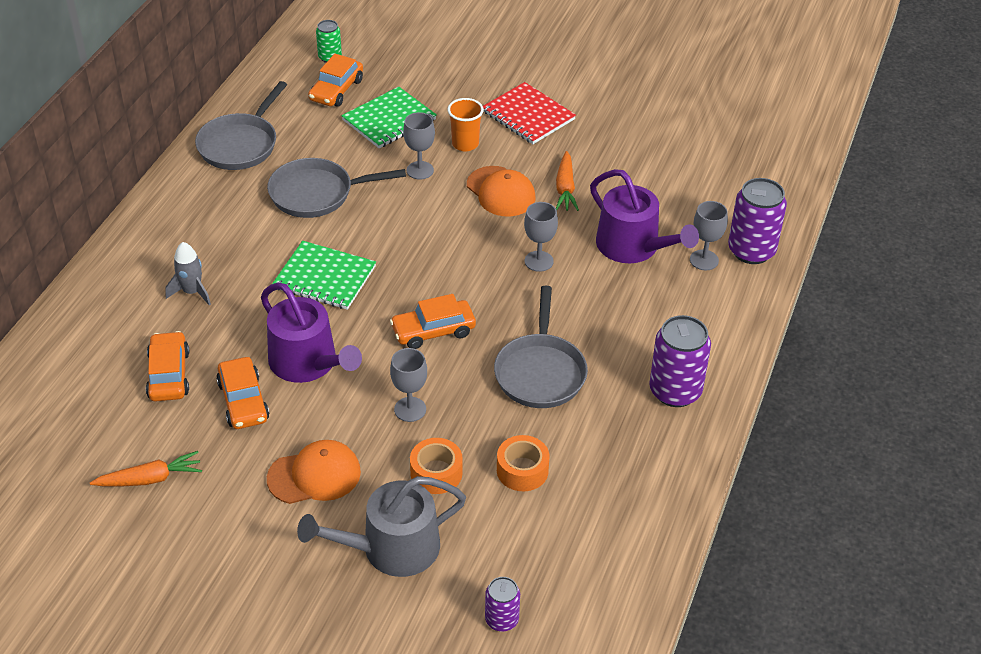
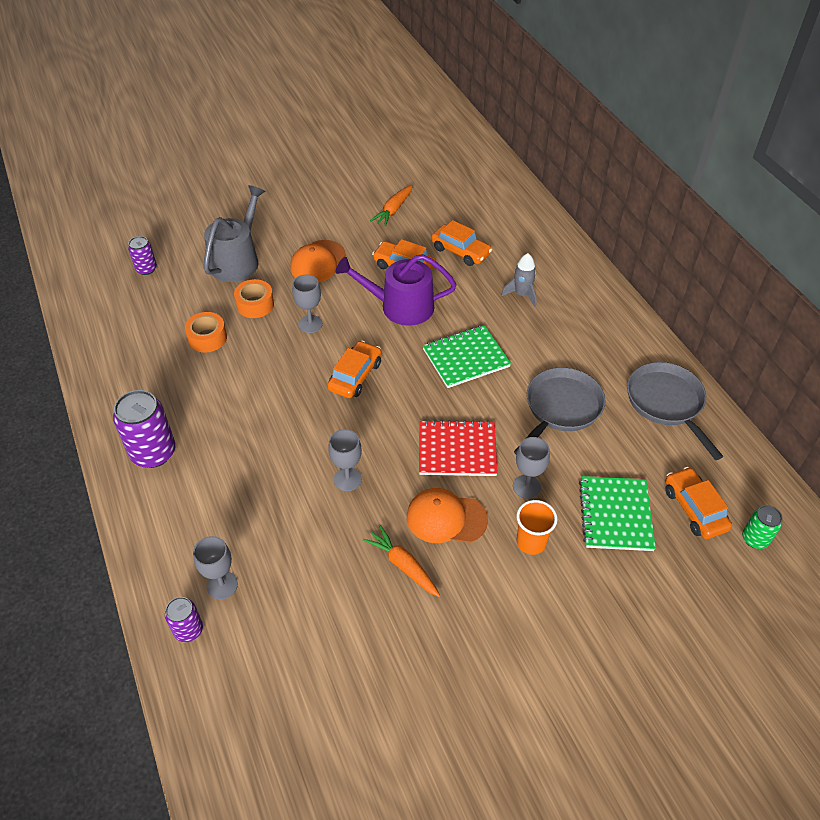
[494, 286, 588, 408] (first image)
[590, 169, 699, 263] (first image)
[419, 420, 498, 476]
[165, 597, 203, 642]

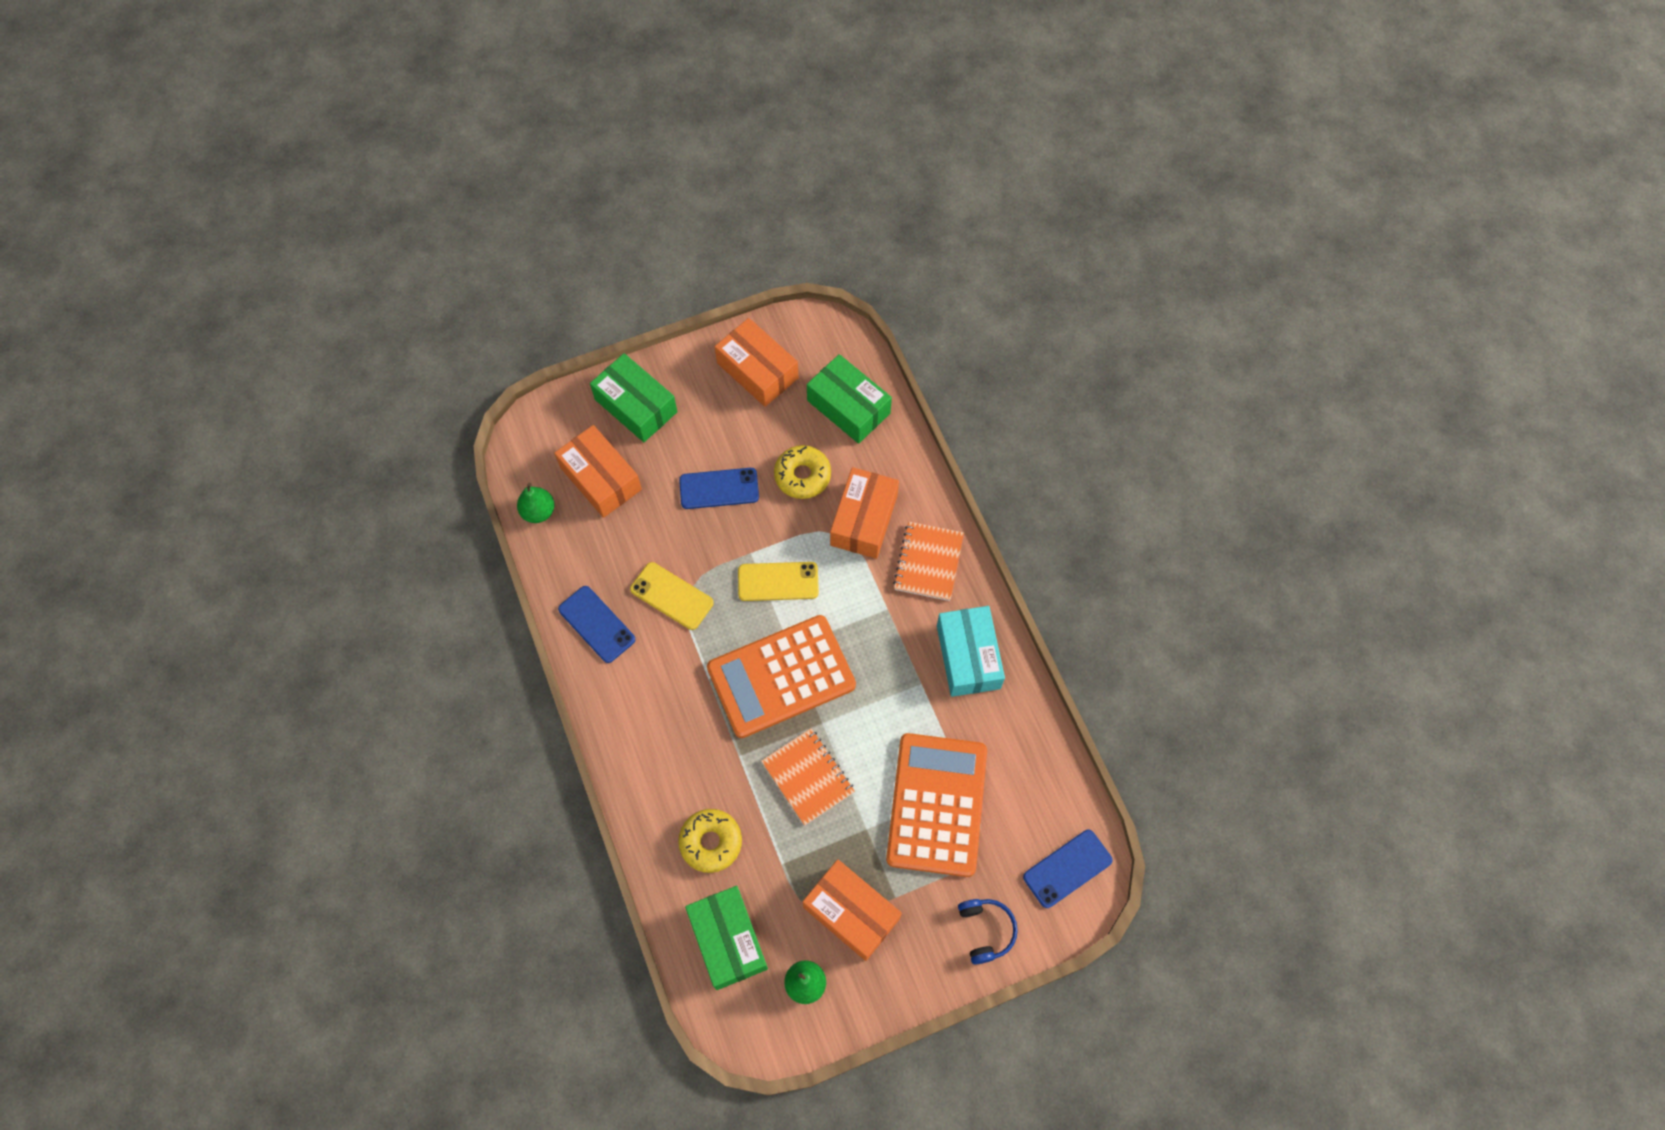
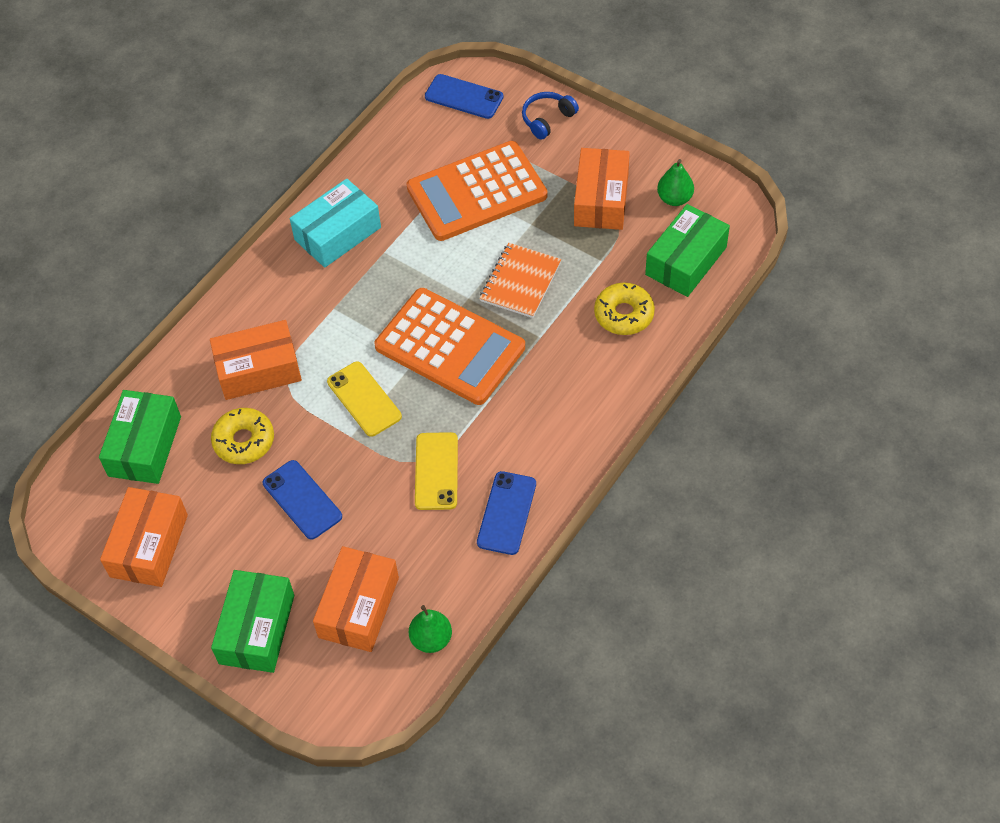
[893, 522, 964, 601] (first image)

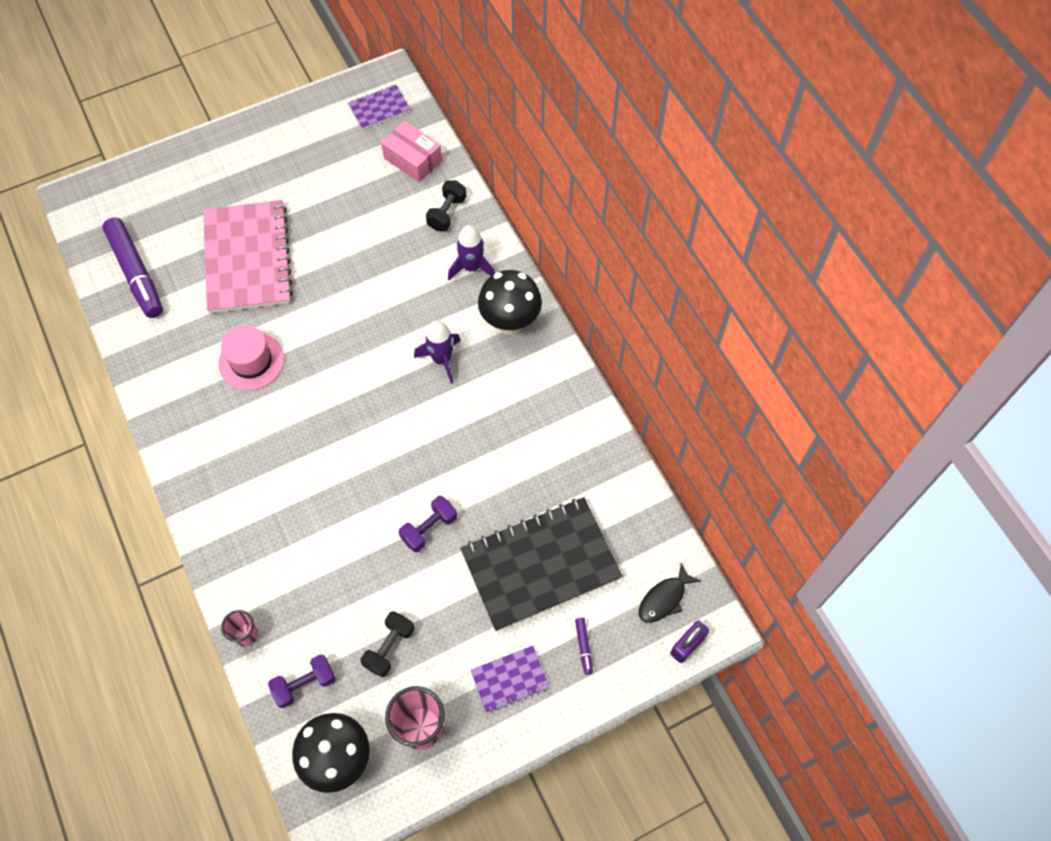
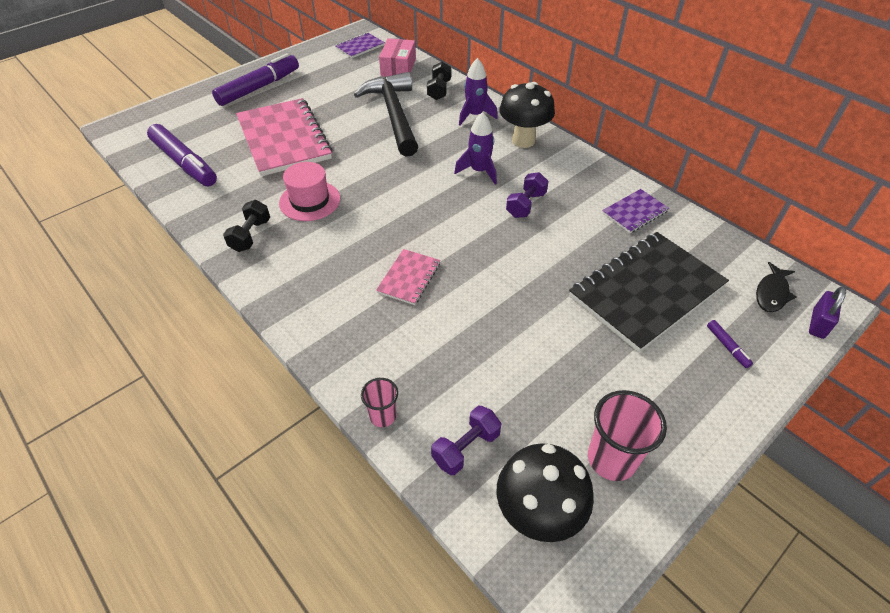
[212, 53, 299, 106]
[354, 72, 418, 157]
[376, 249, 440, 305]
[223, 200, 270, 252]
[506, 172, 549, 218]
[602, 189, 669, 233]
[379, 38, 416, 77]

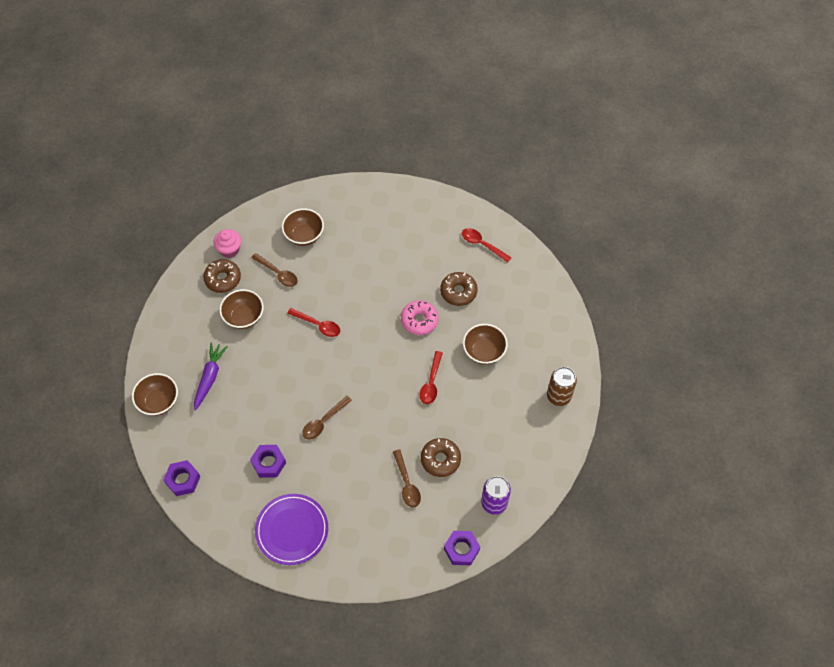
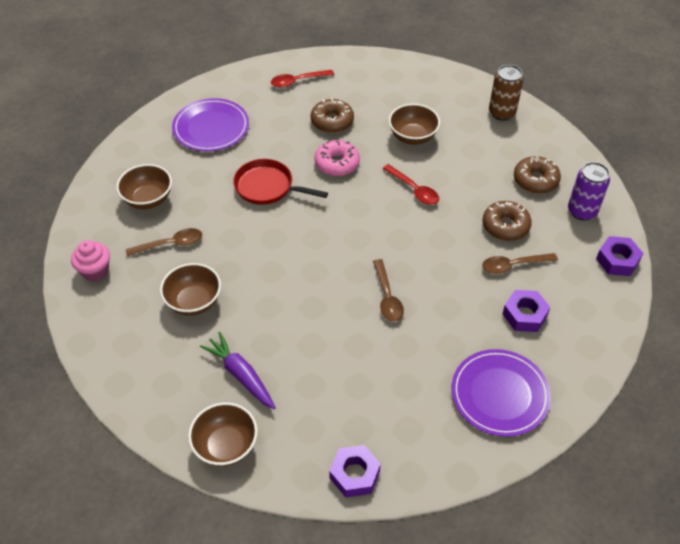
[287, 308, 340, 337] (first image)
[172, 98, 249, 151]
[233, 159, 328, 205]
[514, 156, 561, 194]
[502, 290, 550, 332]
[482, 253, 558, 274]

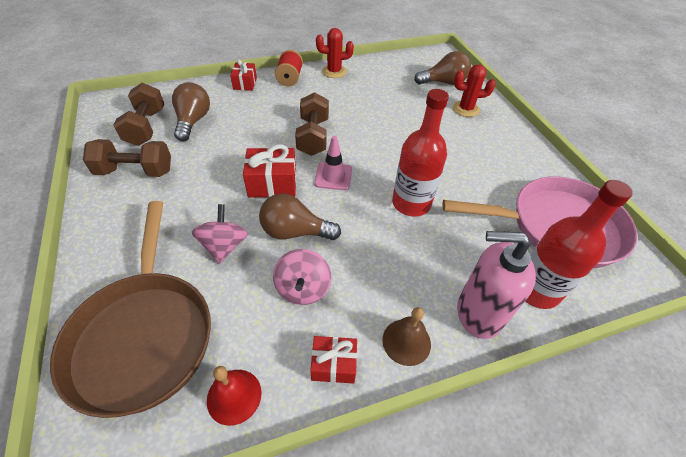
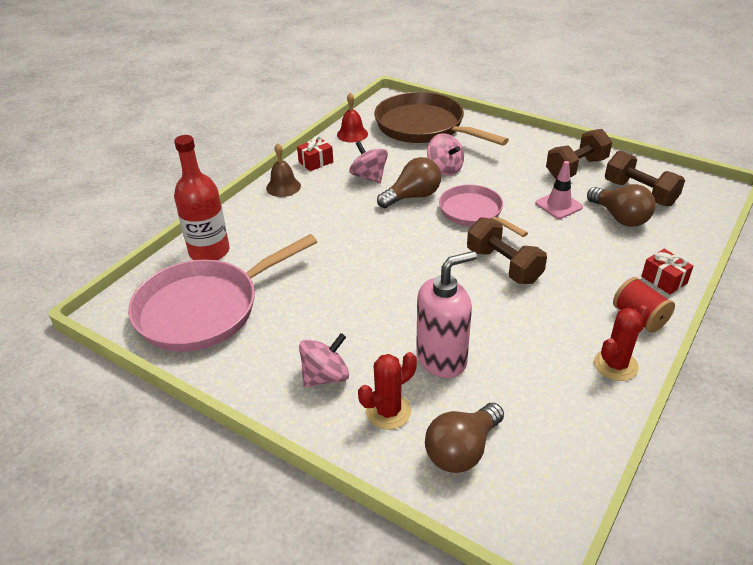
[392, 89, 449, 217] (first image)
[299, 333, 349, 387]
[536, 161, 583, 219]
[416, 251, 477, 378]
[439, 184, 528, 237]

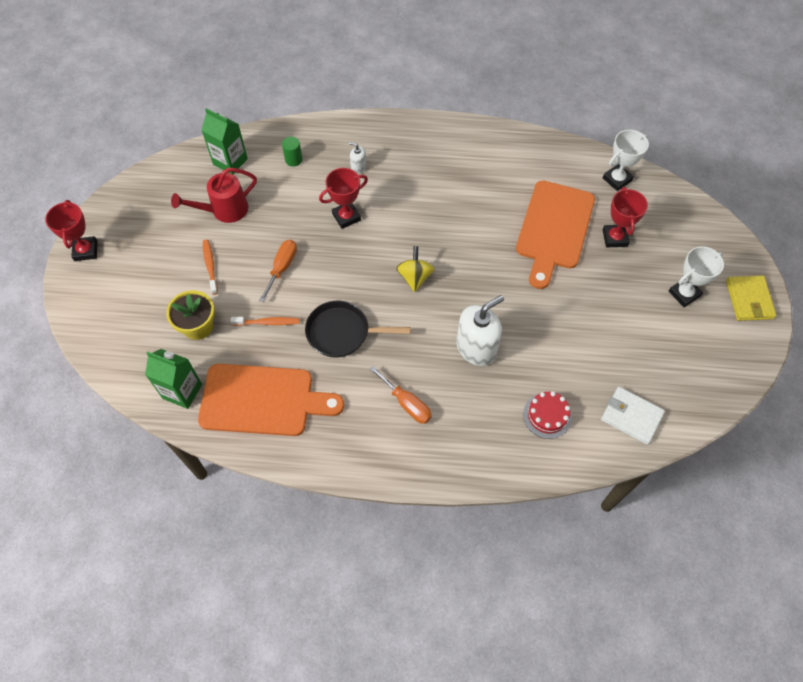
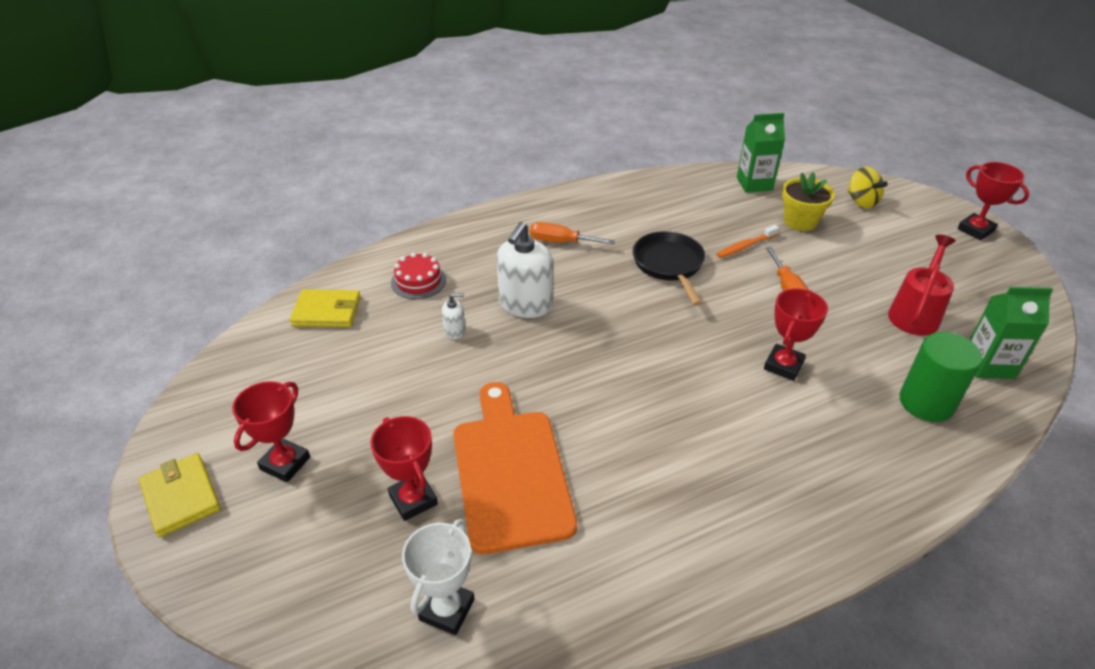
[198, 364, 344, 436] (first image)
[203, 239, 218, 295] (first image)
[442, 293, 466, 339]
[848, 167, 888, 208]
[290, 289, 361, 327]
[232, 381, 310, 482]
[633, 231, 705, 306]
[899, 332, 982, 422]

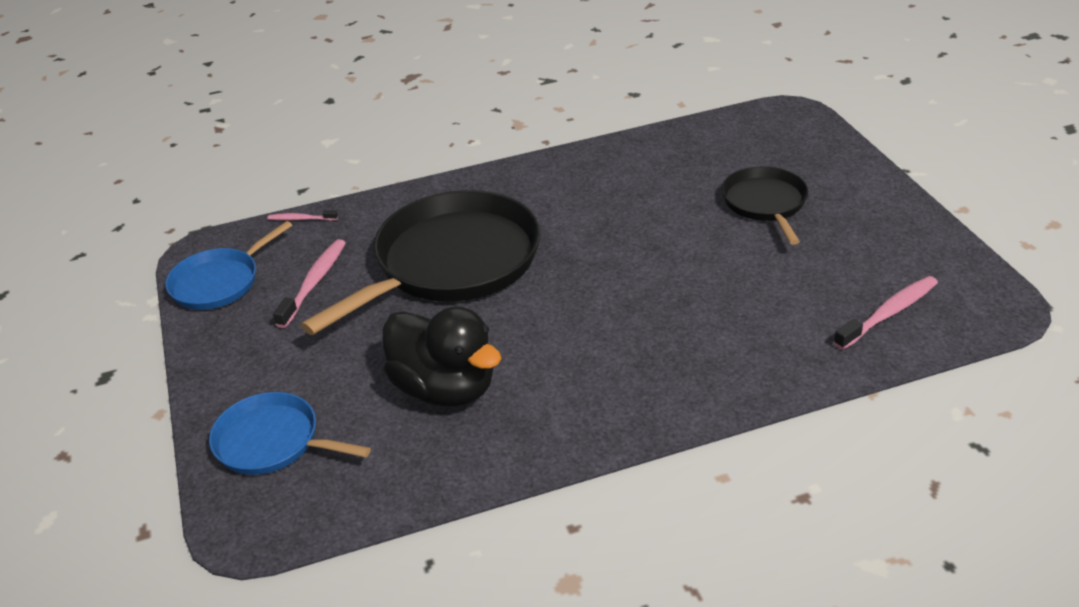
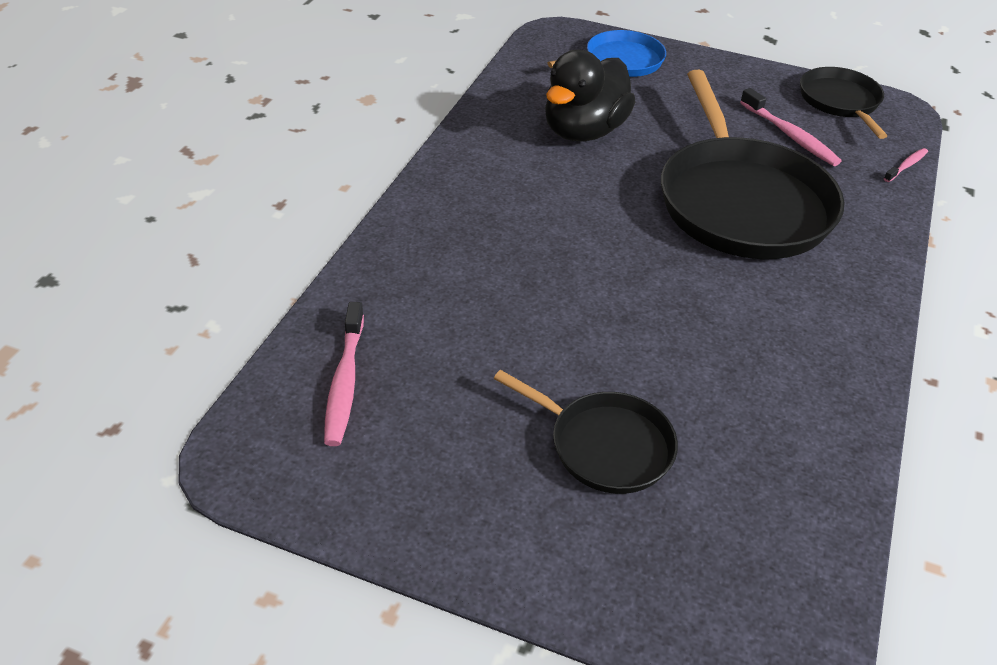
[800, 67, 887, 139]
[545, 50, 635, 141]

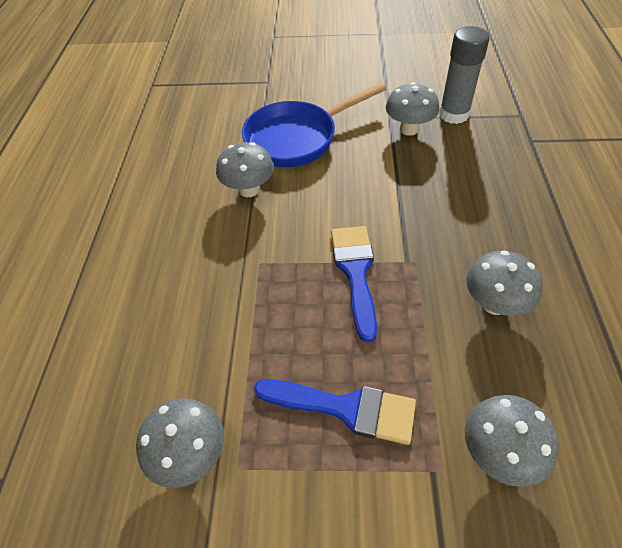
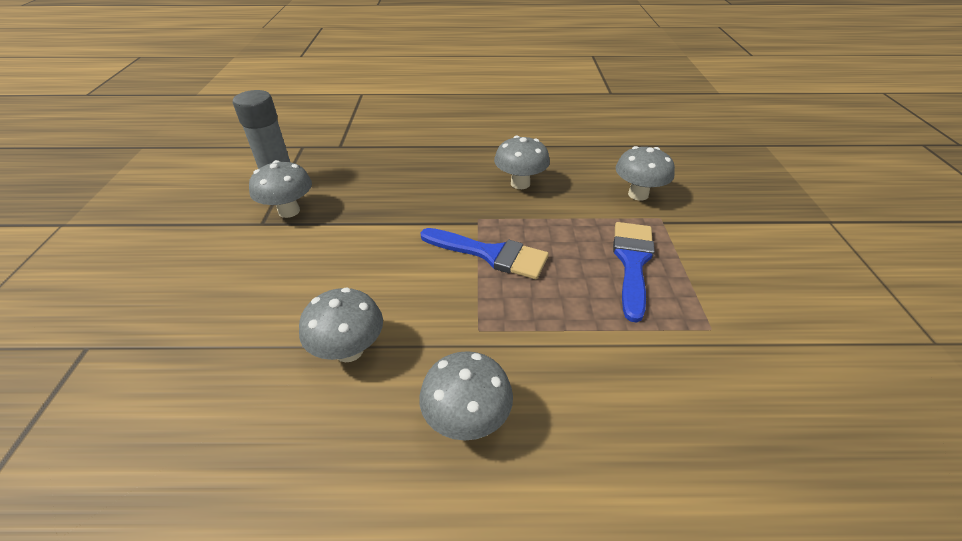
[242, 82, 386, 167] (first image)
[419, 351, 513, 440]
[420, 228, 549, 279]

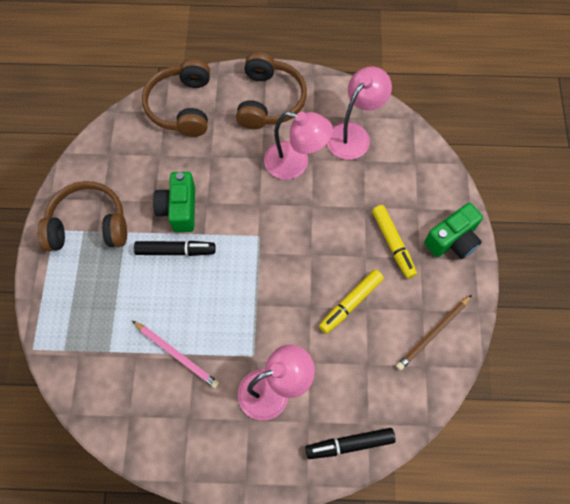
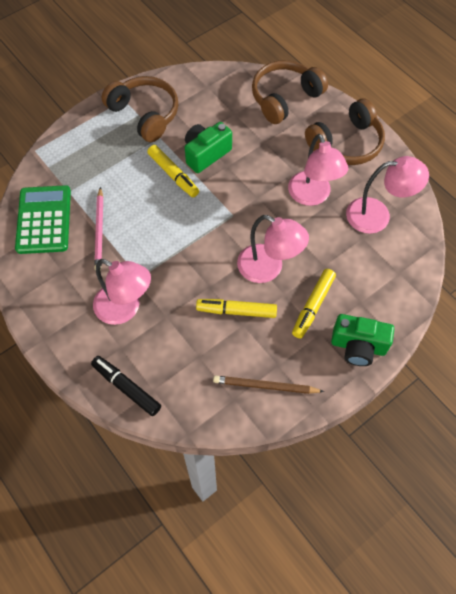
[15, 185, 71, 254]
[237, 215, 309, 283]
[147, 145, 199, 197]

